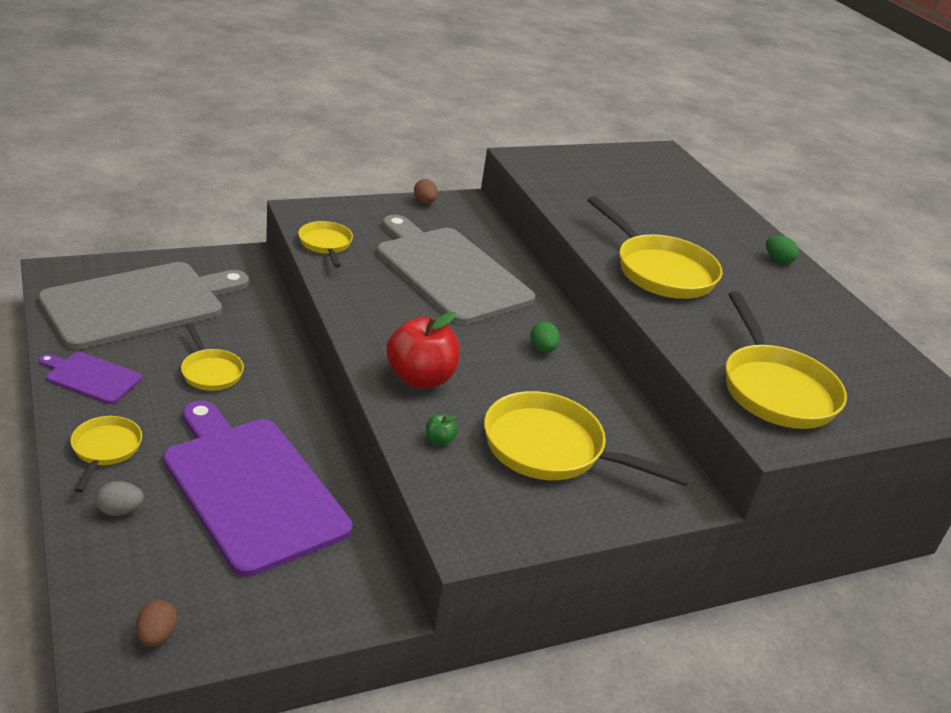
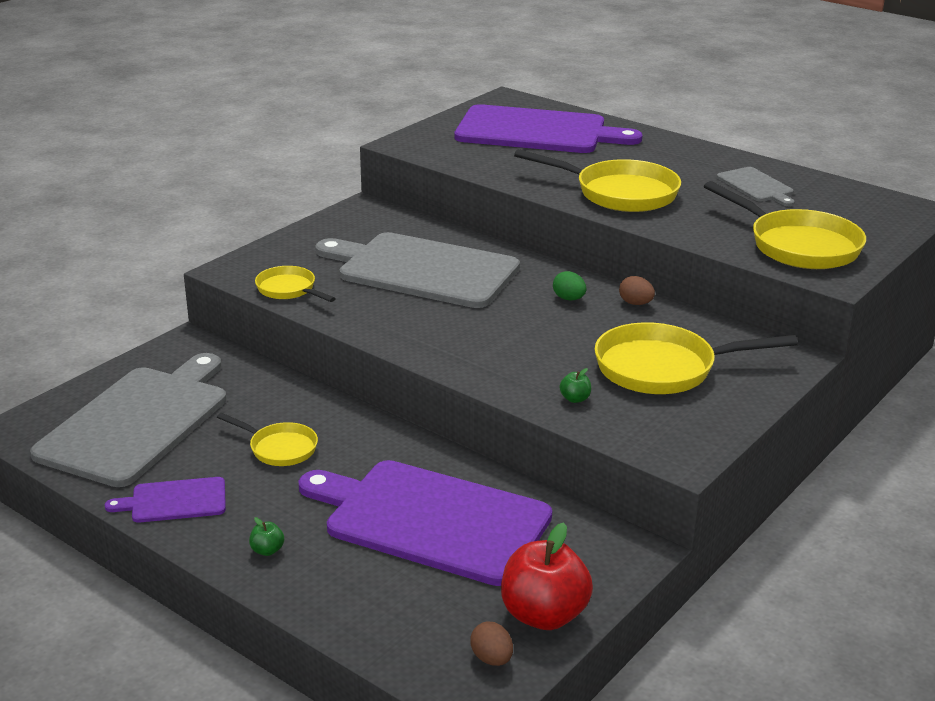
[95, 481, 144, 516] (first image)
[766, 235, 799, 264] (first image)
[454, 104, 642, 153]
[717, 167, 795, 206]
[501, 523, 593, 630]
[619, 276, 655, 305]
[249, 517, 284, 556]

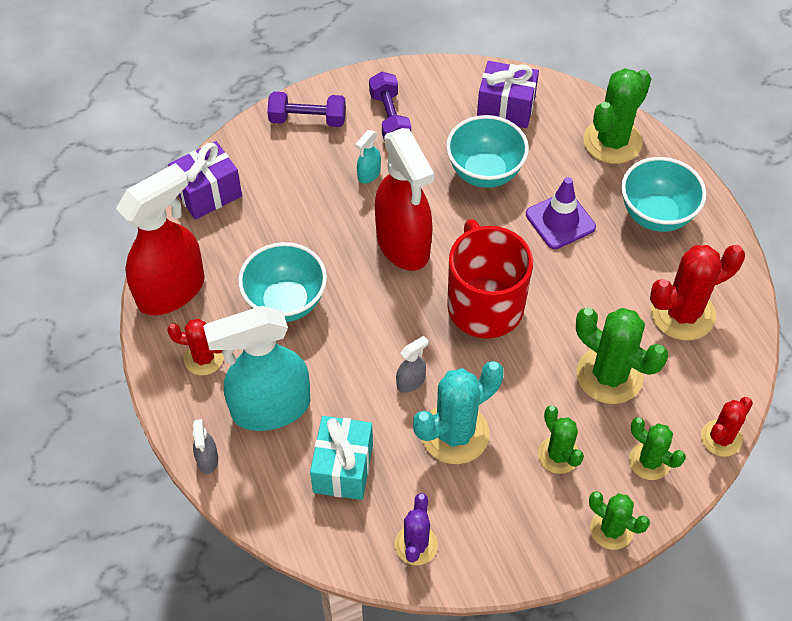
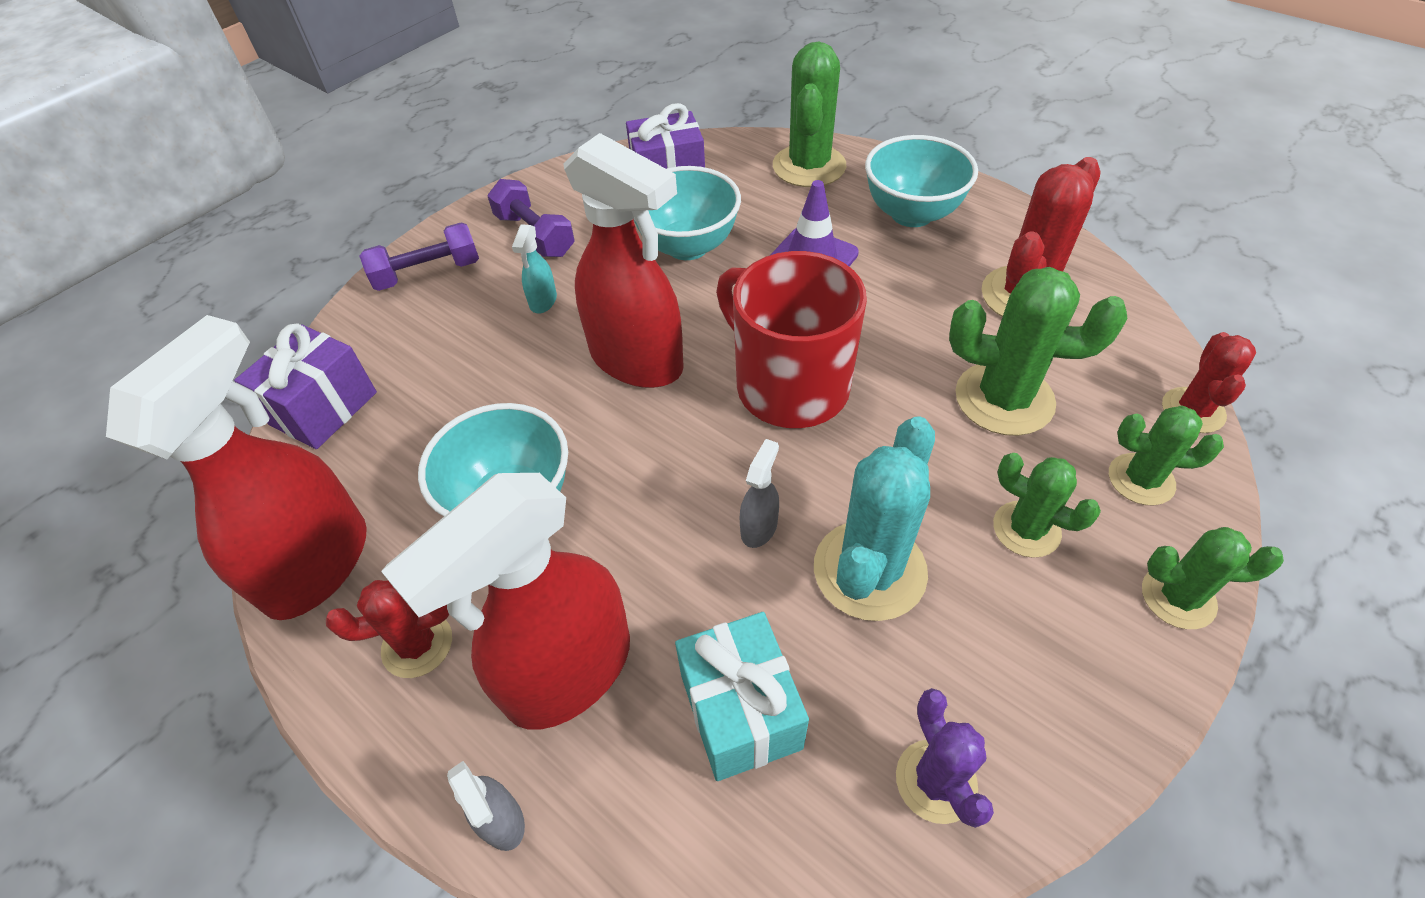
[381, 473, 630, 730]

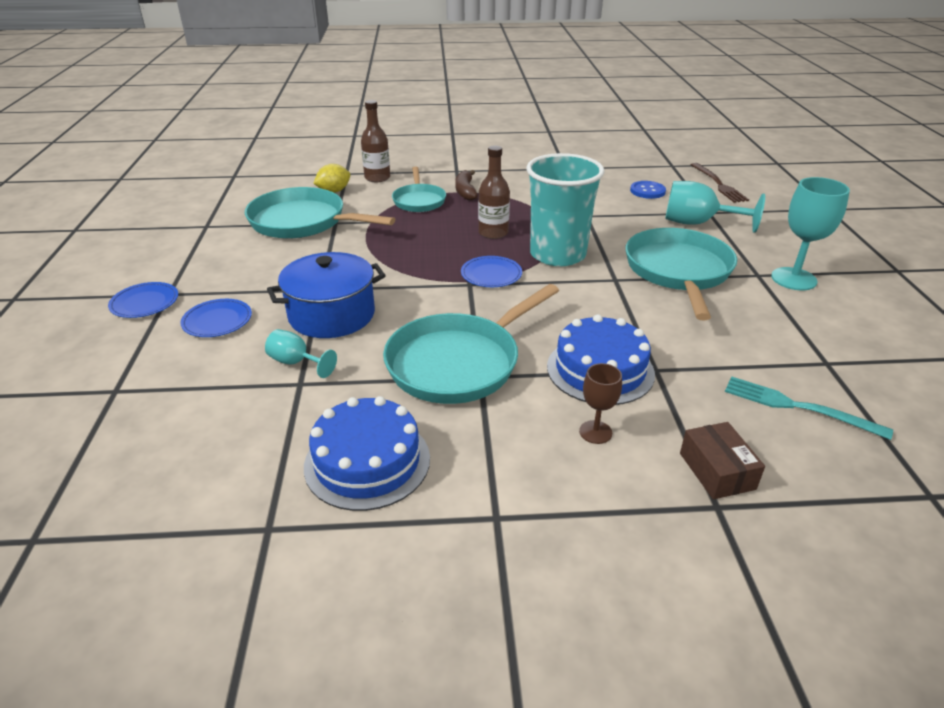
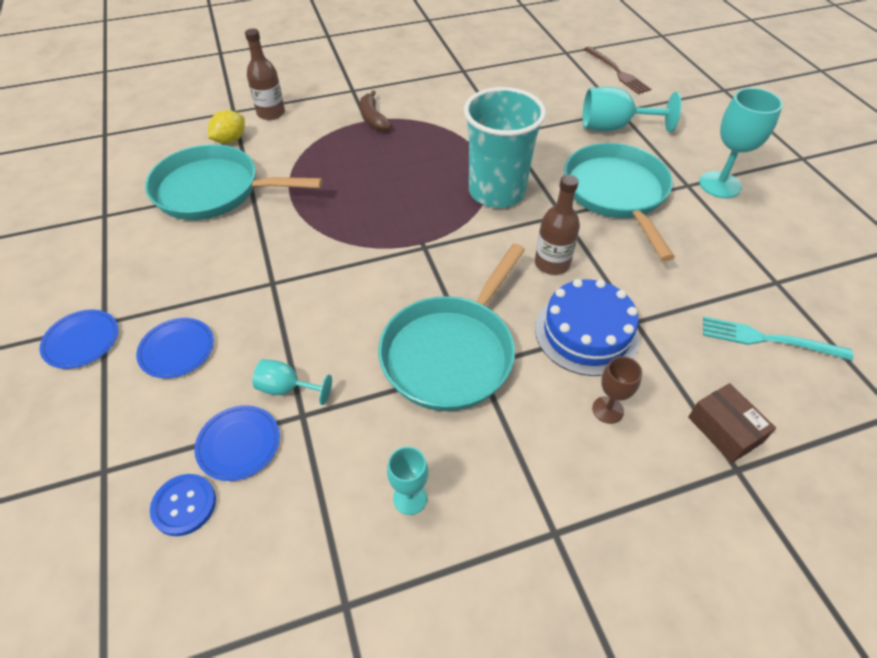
[267, 252, 386, 338] (first image)
[392, 167, 446, 212] (first image)
[194, 405, 280, 481]
[535, 175, 580, 275]
[150, 474, 216, 536]
[387, 447, 428, 515]

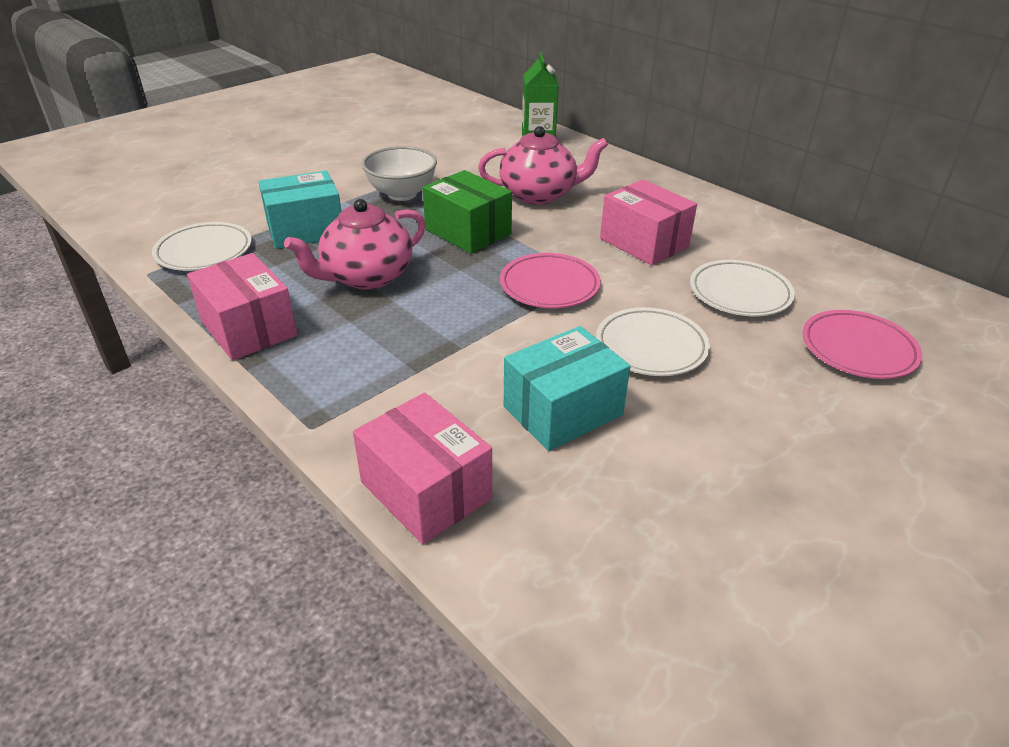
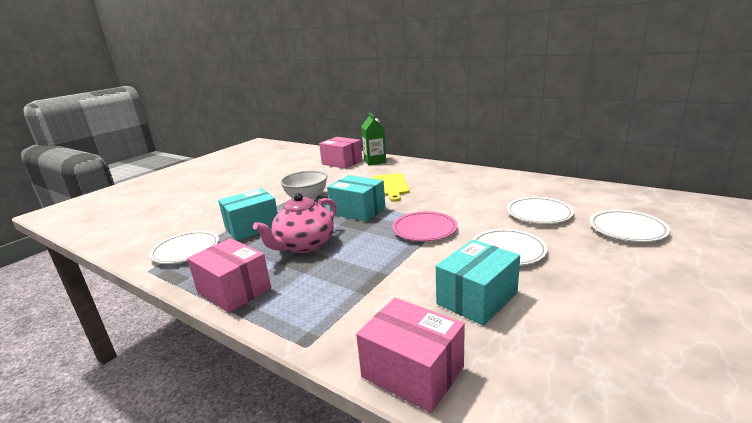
[319, 137, 363, 169]
[373, 173, 410, 202]
[327, 175, 385, 222]
[590, 210, 670, 242]

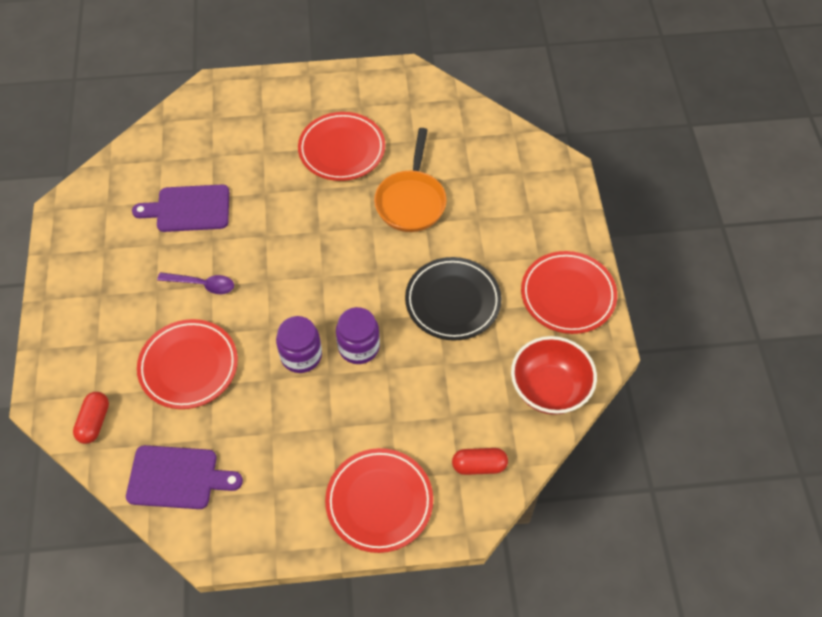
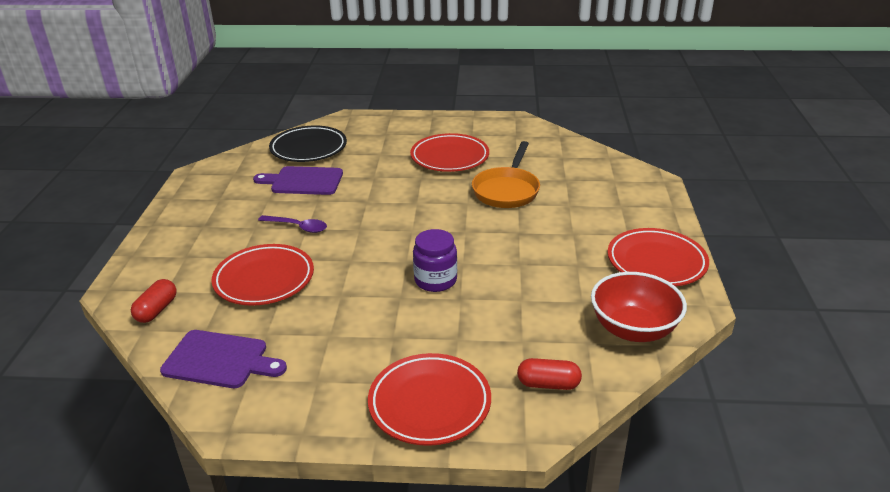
[276, 316, 322, 373] (first image)
[269, 125, 347, 162]

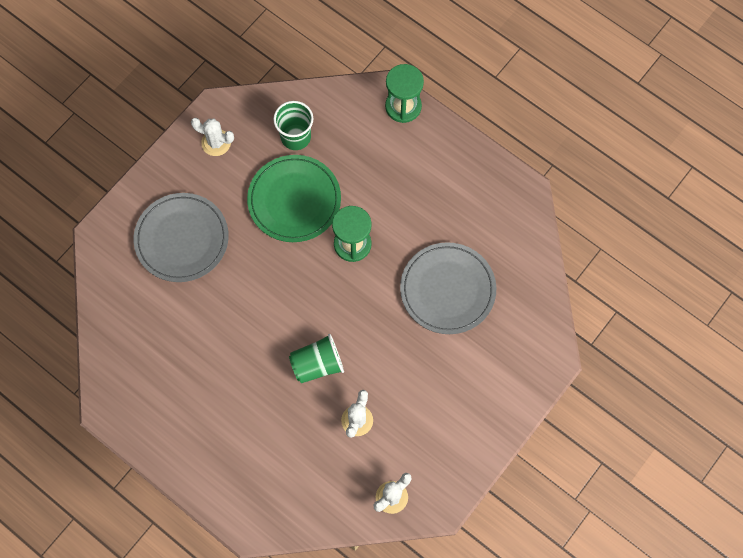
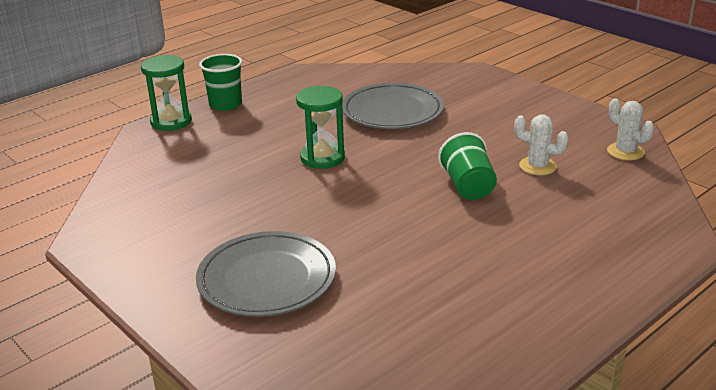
[191, 118, 234, 156] (first image)
[247, 155, 341, 242] (first image)
[199, 54, 242, 111]

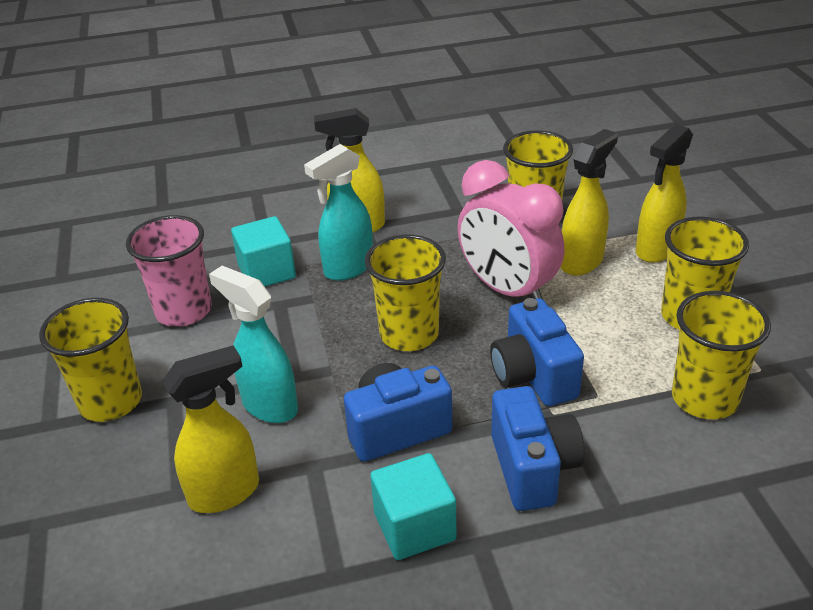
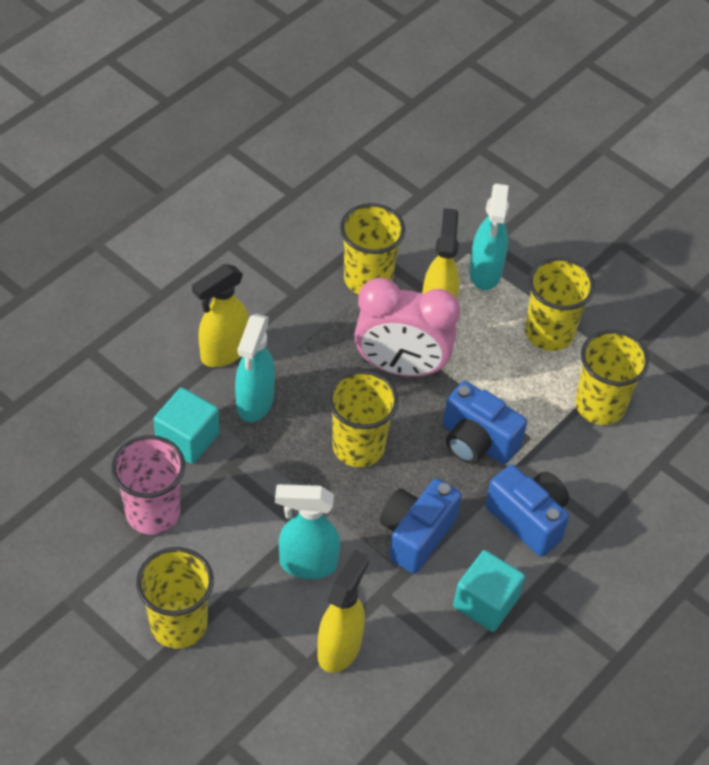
[469, 183, 509, 290]

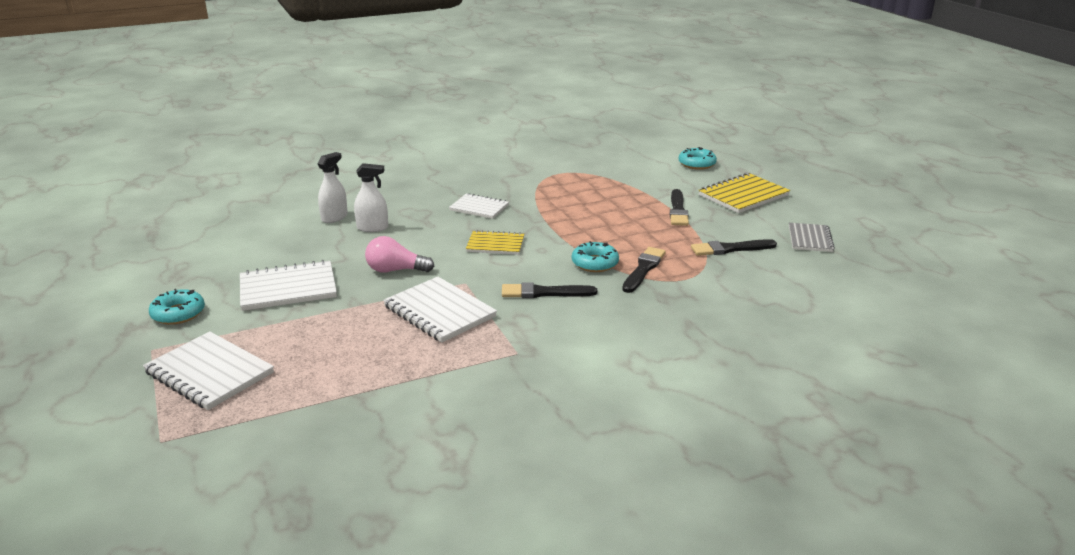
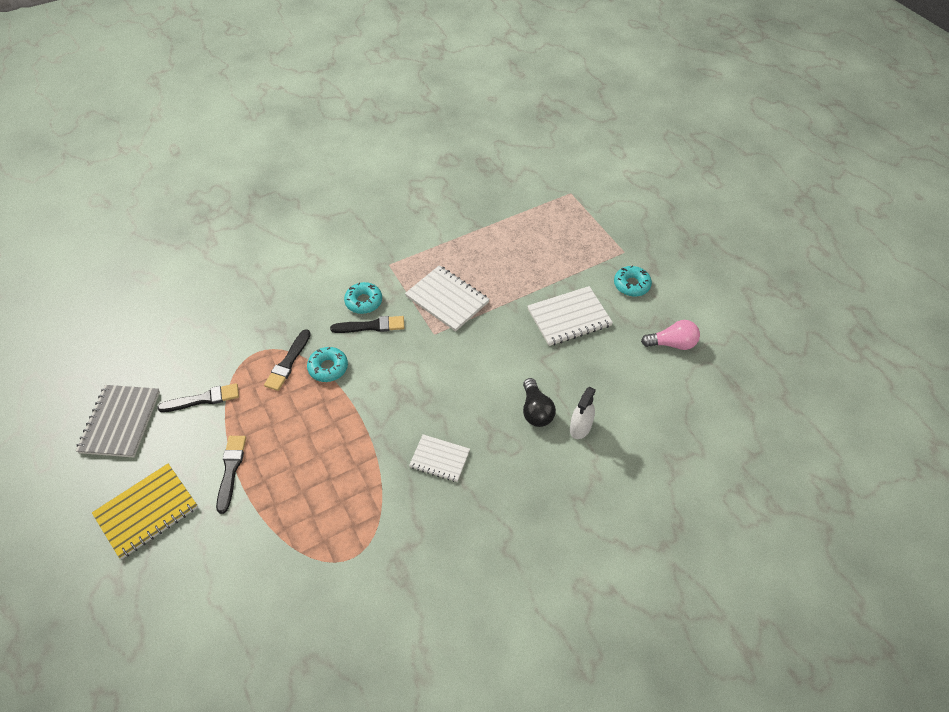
[143, 331, 274, 410] (first image)
[466, 230, 524, 255] (first image)
[641, 320, 700, 350]
[344, 282, 382, 314]
[523, 378, 556, 427]
[76, 385, 160, 457]

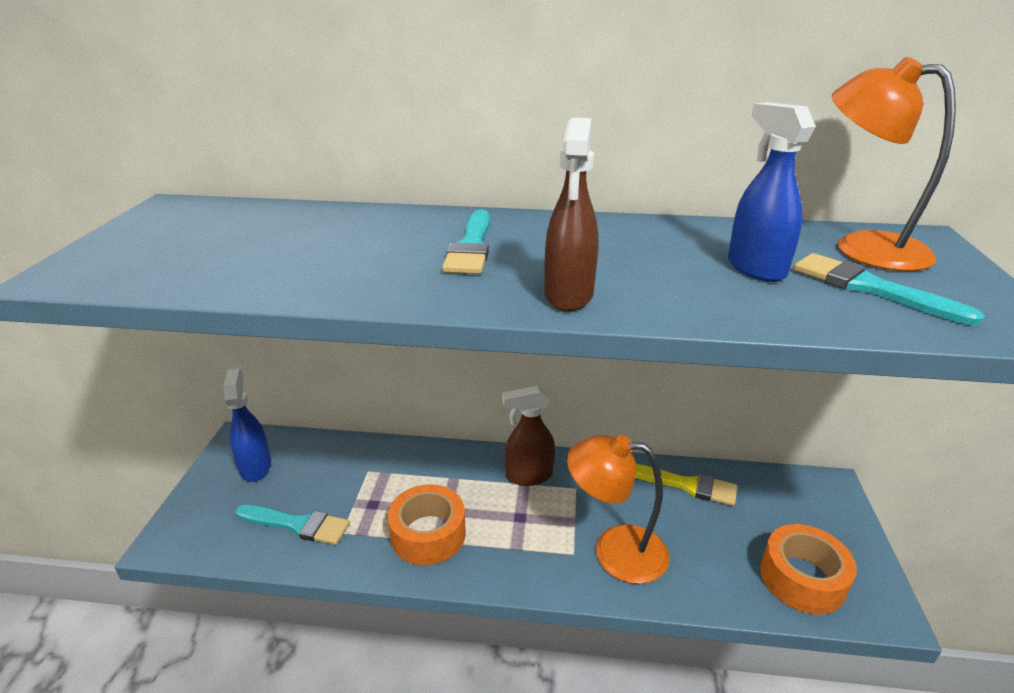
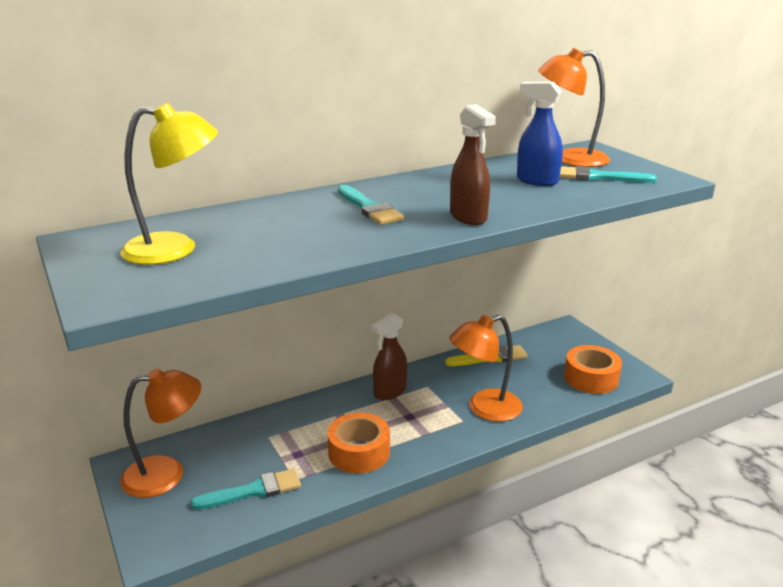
[120, 102, 218, 265]
[120, 369, 201, 498]

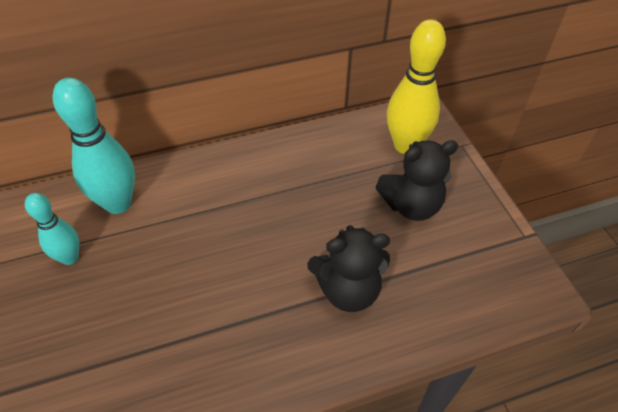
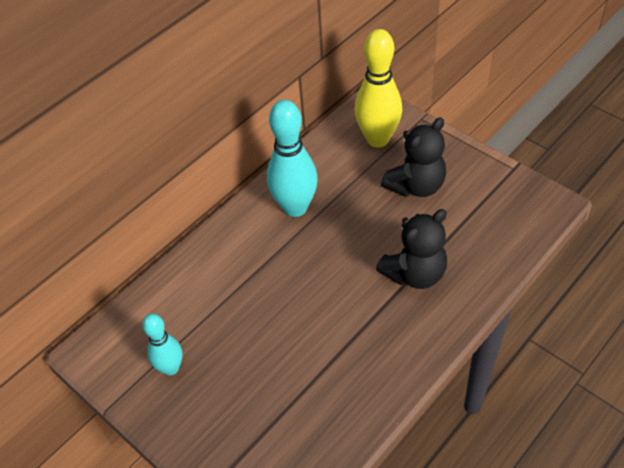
[267, 100, 318, 217]

